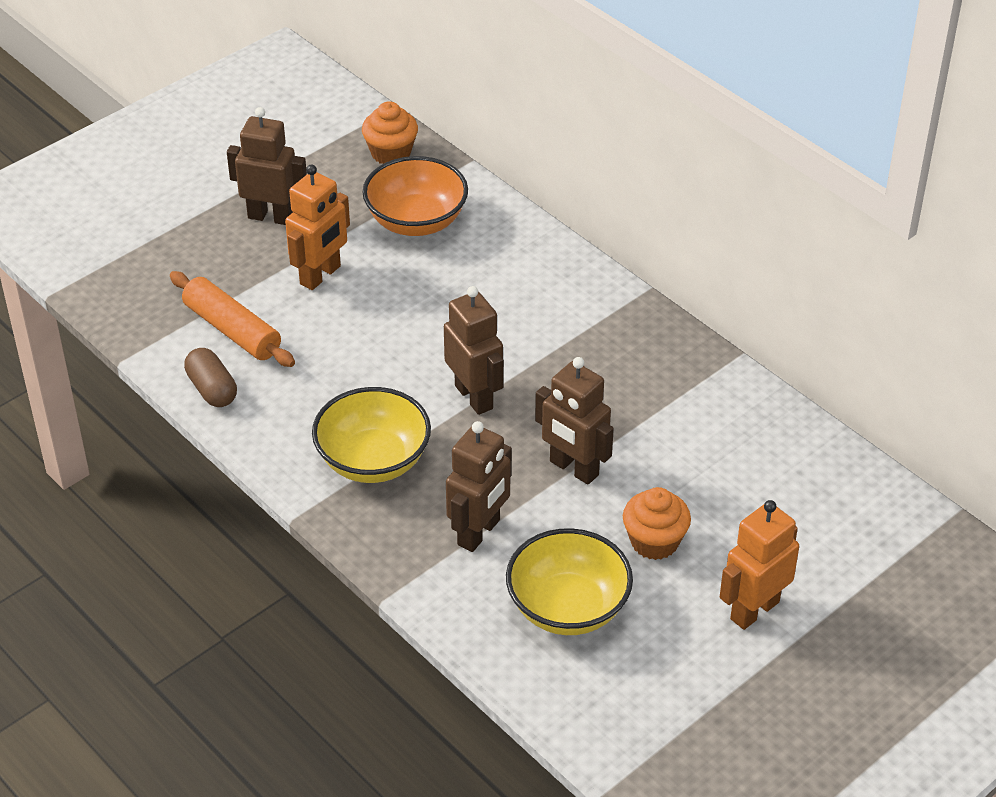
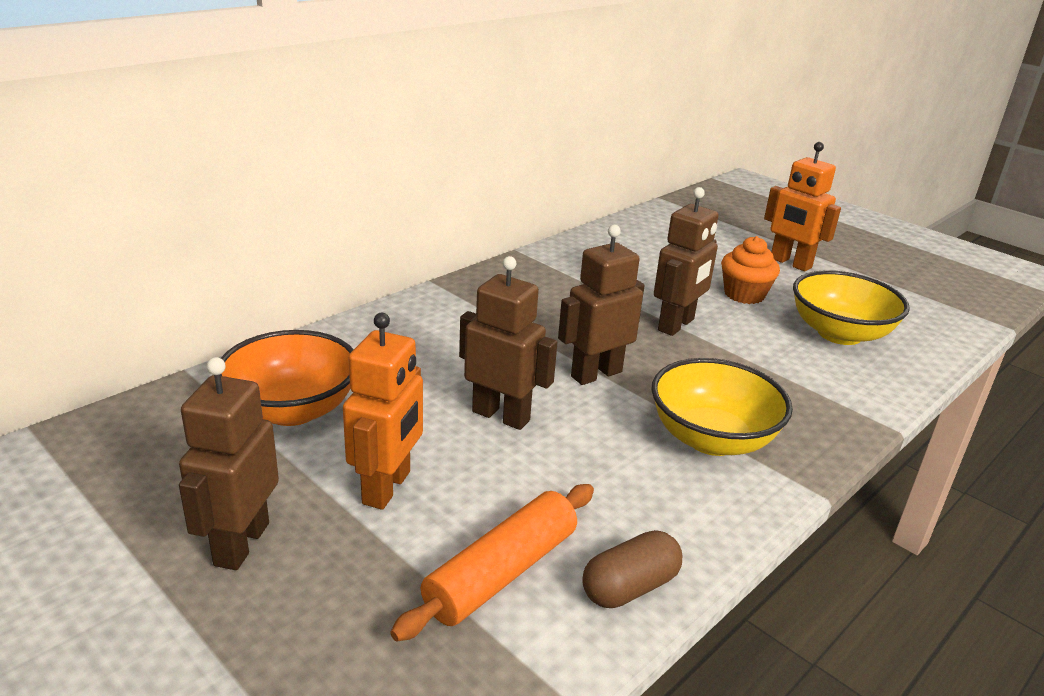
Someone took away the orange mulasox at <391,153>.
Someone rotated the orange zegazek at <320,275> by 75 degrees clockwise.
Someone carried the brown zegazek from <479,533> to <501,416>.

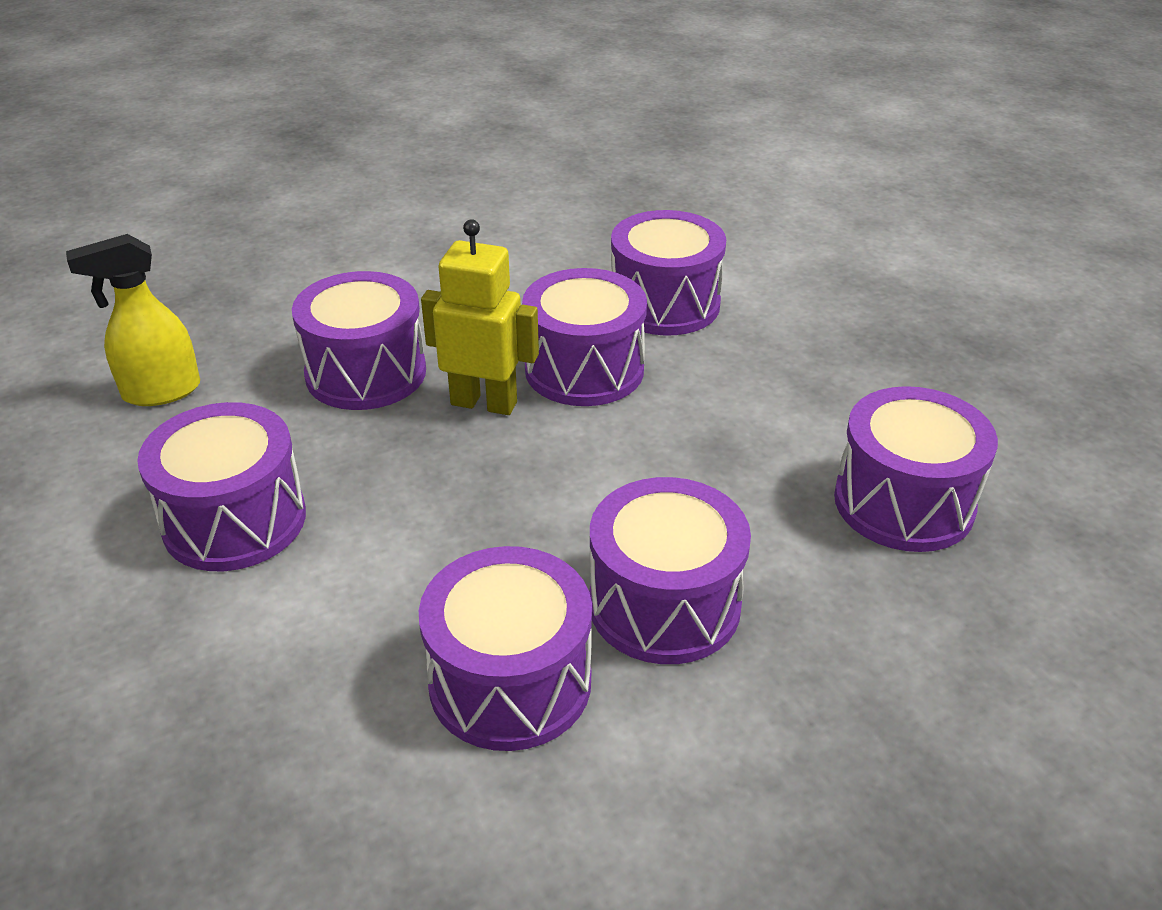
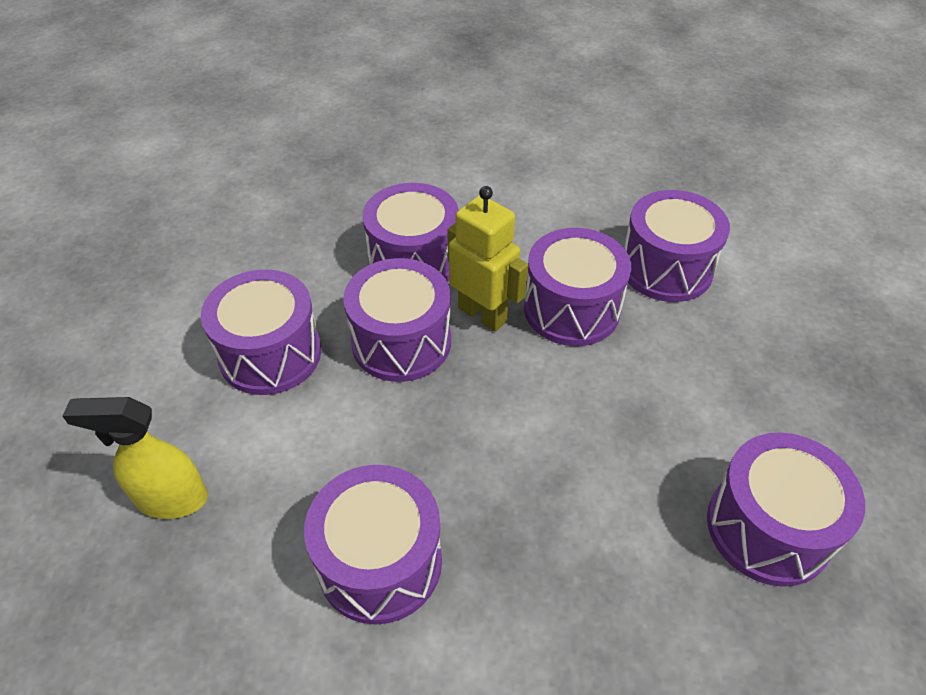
Someone carried the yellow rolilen from <160,392> to <171,499>.
Someone carried the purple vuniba from <664,604> to <401,342>.

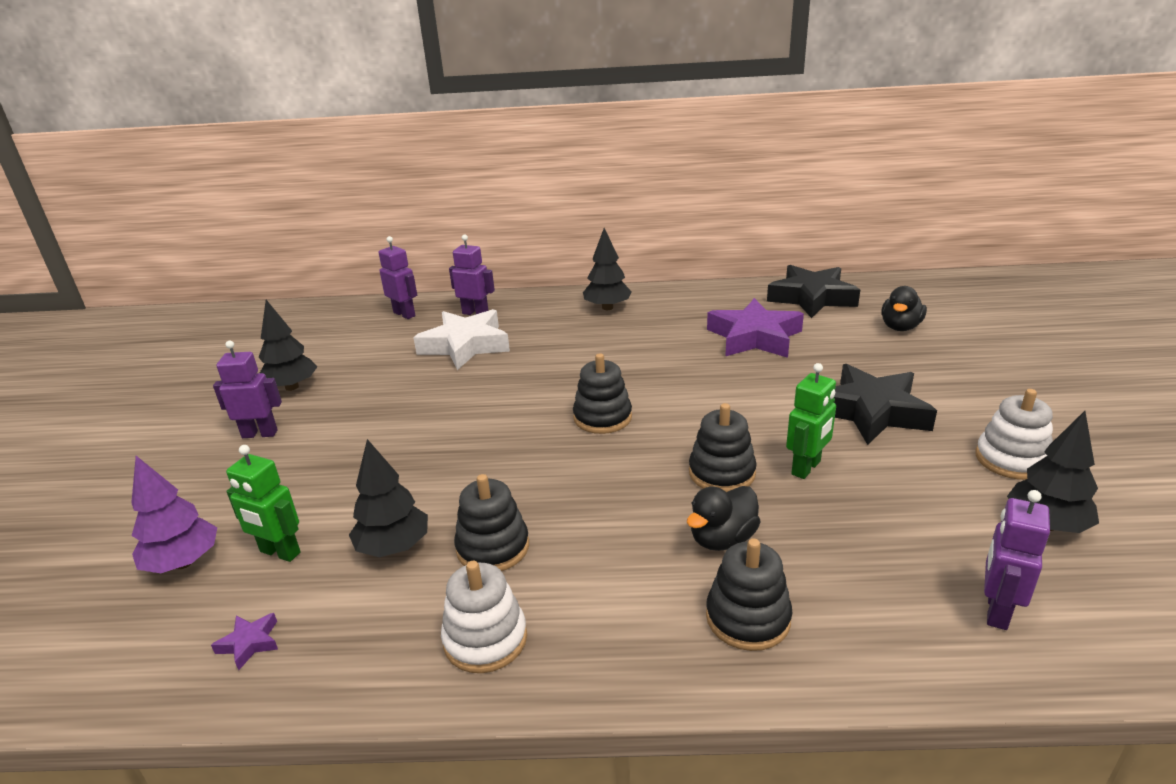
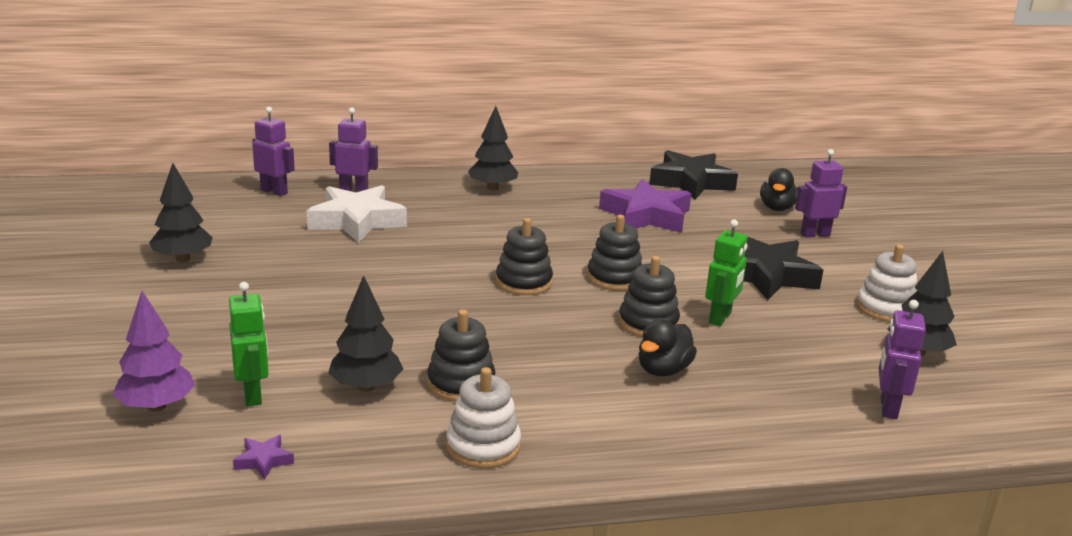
Someone carried the purple zegazek from <260,434> to <815,234>.
Someone rotated the green zegazek at <279,552> by 120 degrees counterclockwise.
Someone carried the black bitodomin from <748,618> to <614,278>.

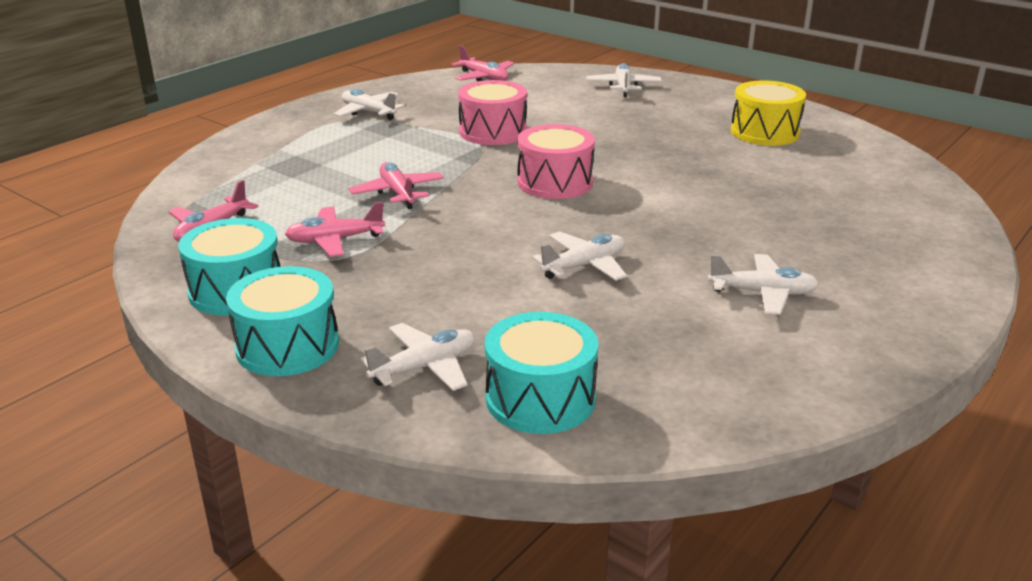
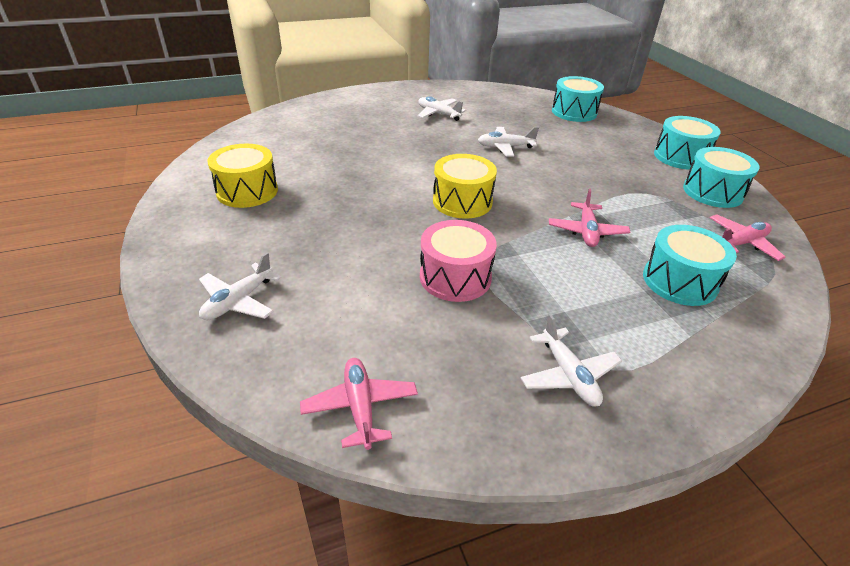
Someone repainted the pink vuniba at <555,182>, which became the yellow vuniba at <462,201>.
Someone took away the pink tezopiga at <334,240>.
Someone took away the white tezopiga at <425,367>.
Someone put down the turquoise vuniba at <679,281>.

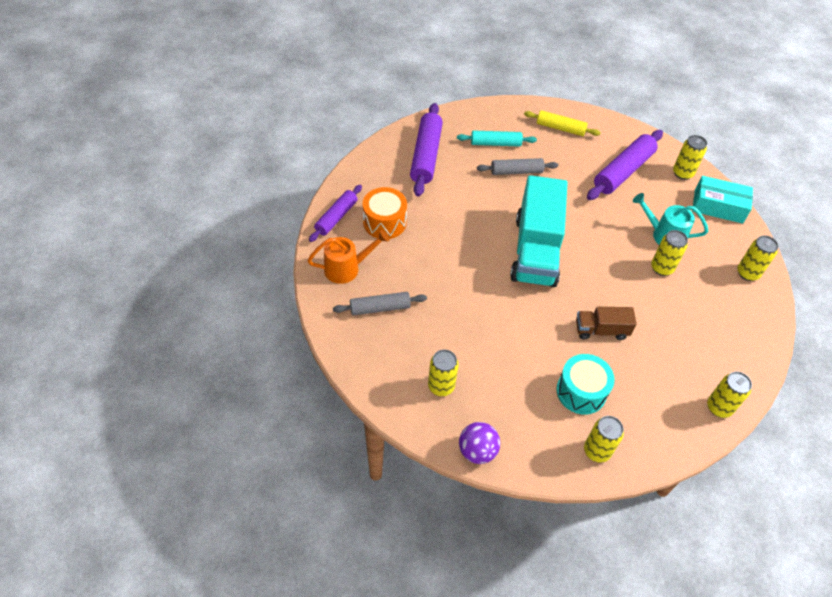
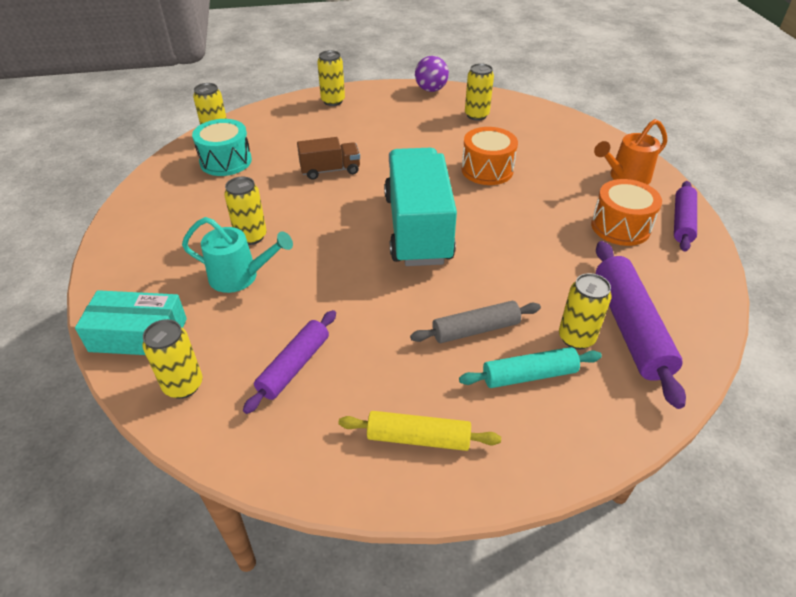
Someone scaled the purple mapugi at <623,171> by 0.63.
Someone carried the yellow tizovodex from <747,273> to <576,338>.
Someone took away the grey mapugi at <380,308>.
Someone carried the turquoise vuniba from <581,391> to <226,161>.
Someone put down the orange vuniba at <487,170>.

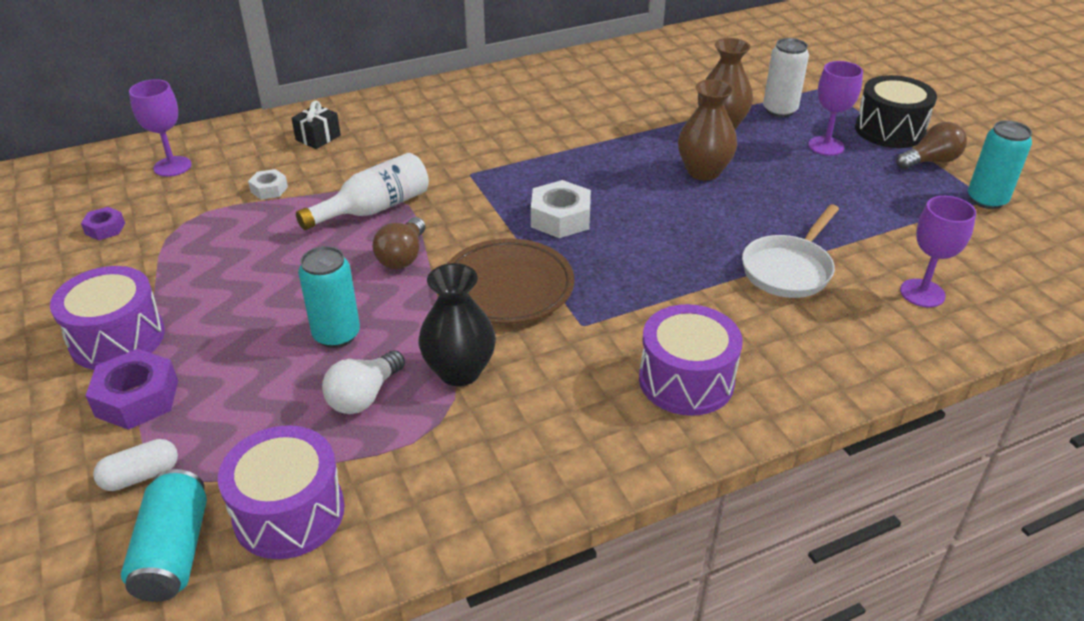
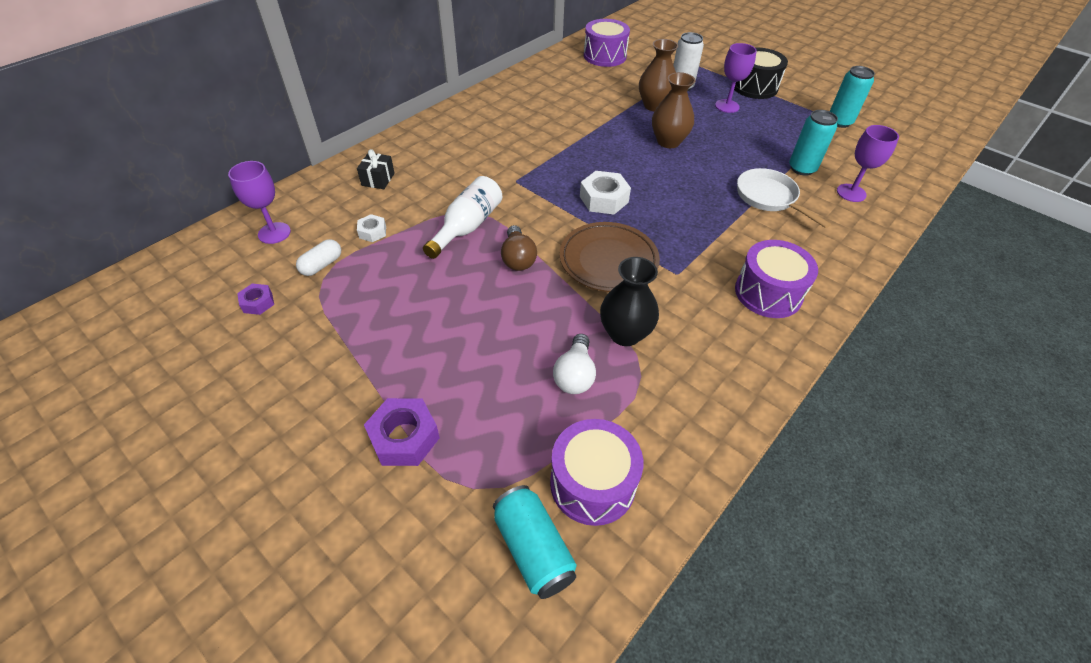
Someone took away the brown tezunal at <930,161>.
Someone rotated the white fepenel at <788,269> by 135 degrees clockwise.
Someone carried the turquoise tizovodex from <336,335> to <802,168>.
Someone carried the purple vuniba from <117,338> to <604,56>.
Someone carried the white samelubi from <141,476> to <322,265>.

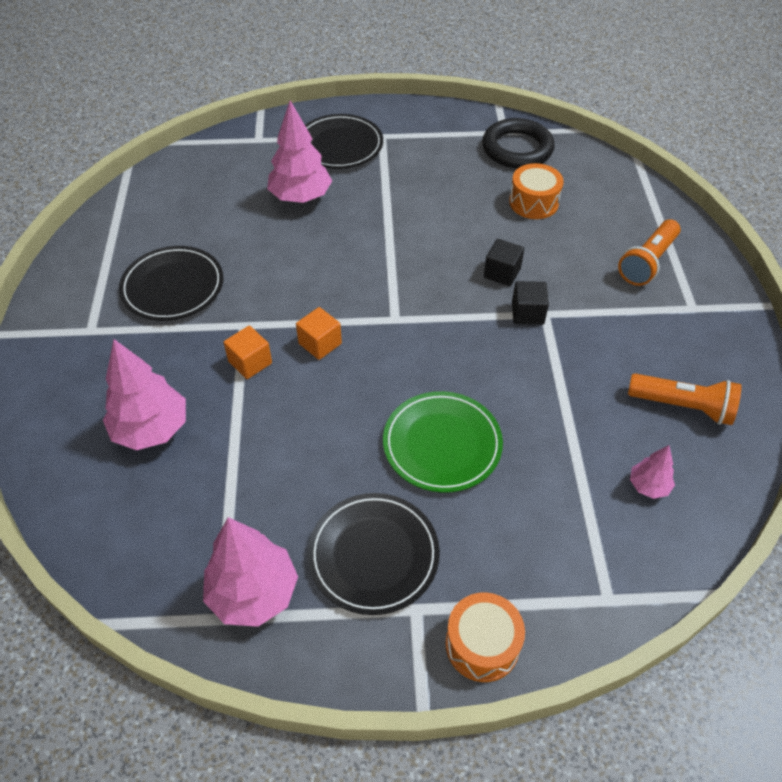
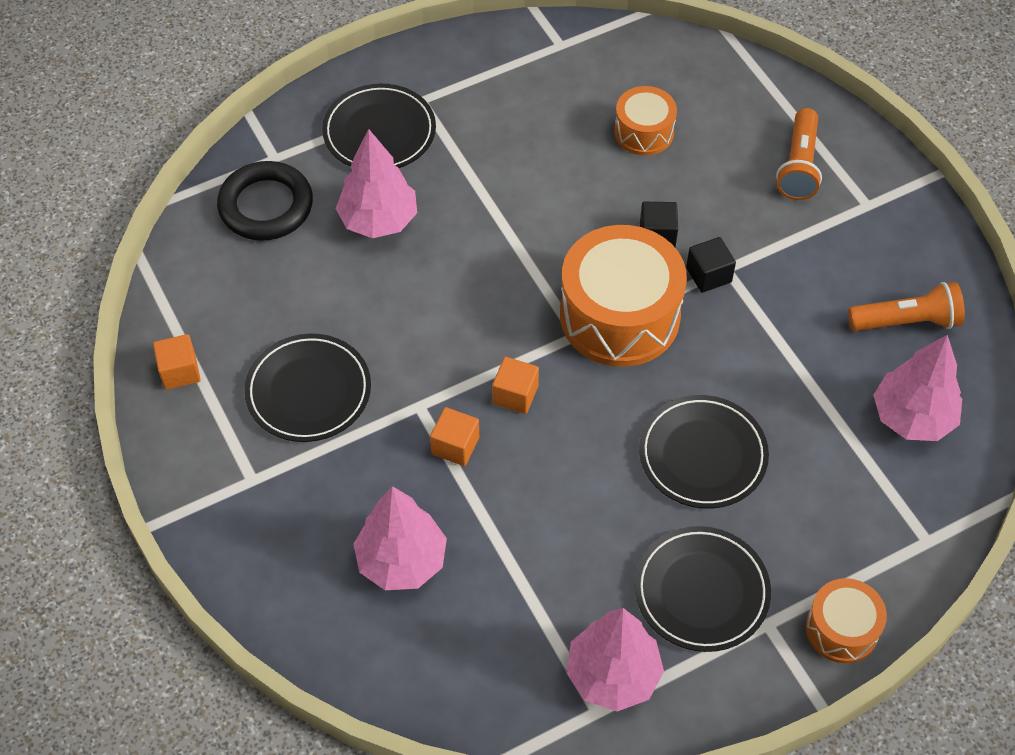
Someone carried the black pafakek from <517,149> to <266,206>.
Someone repainted the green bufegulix at <442,444>, which became the black bufegulix at <702,455>.
Someone scaled the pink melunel at <648,486> by 1.94.
Someone put down the orange vuniba at <619,315>.
Someone put down the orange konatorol at <180,371>.

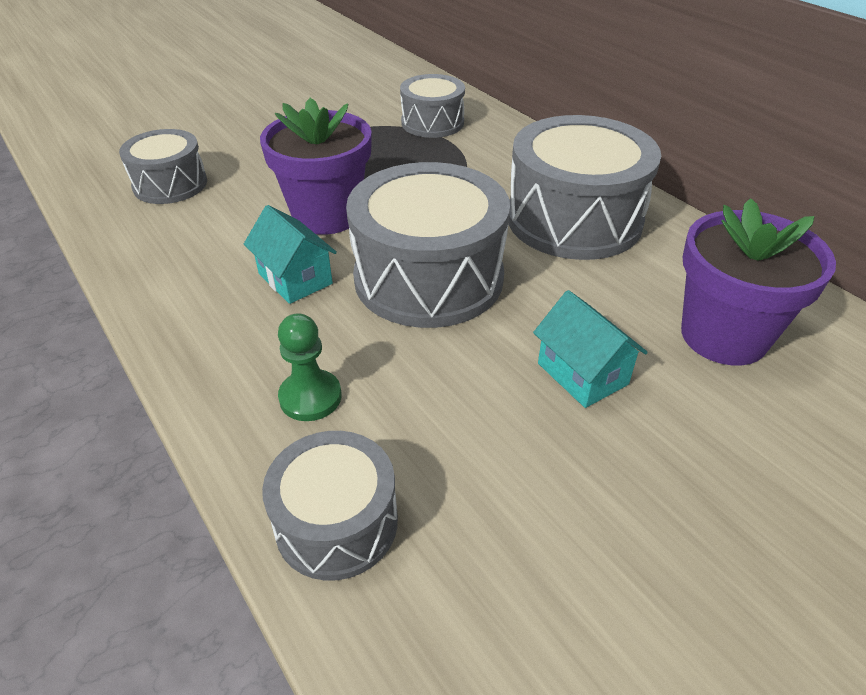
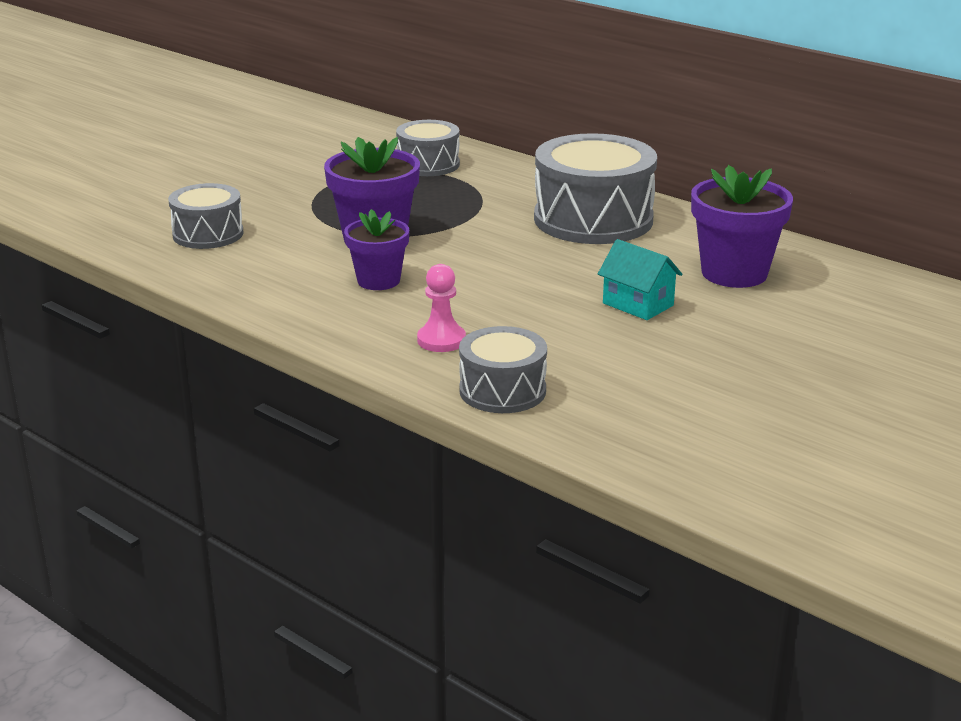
Someone took away the grey vuniba at <428,277>.
Someone swapped the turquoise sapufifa at <295,278> for the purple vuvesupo at <378,281>.
Someone repainted the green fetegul at <310,397>, which became the pink fetegul at <441,340>.

